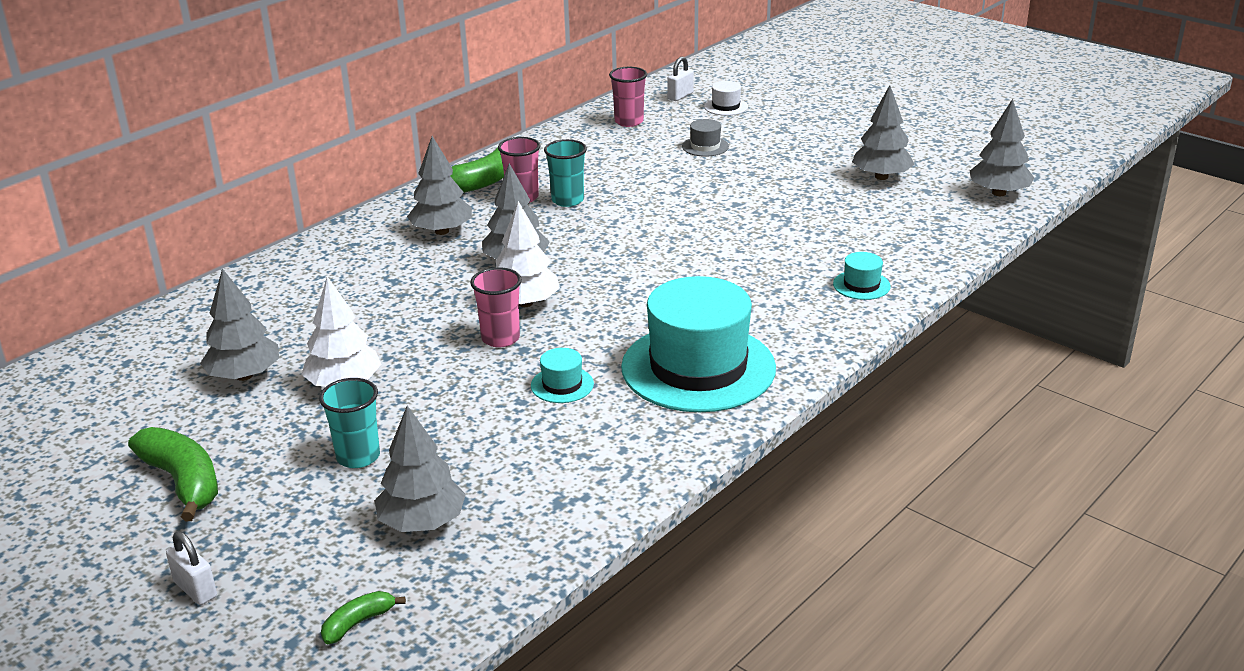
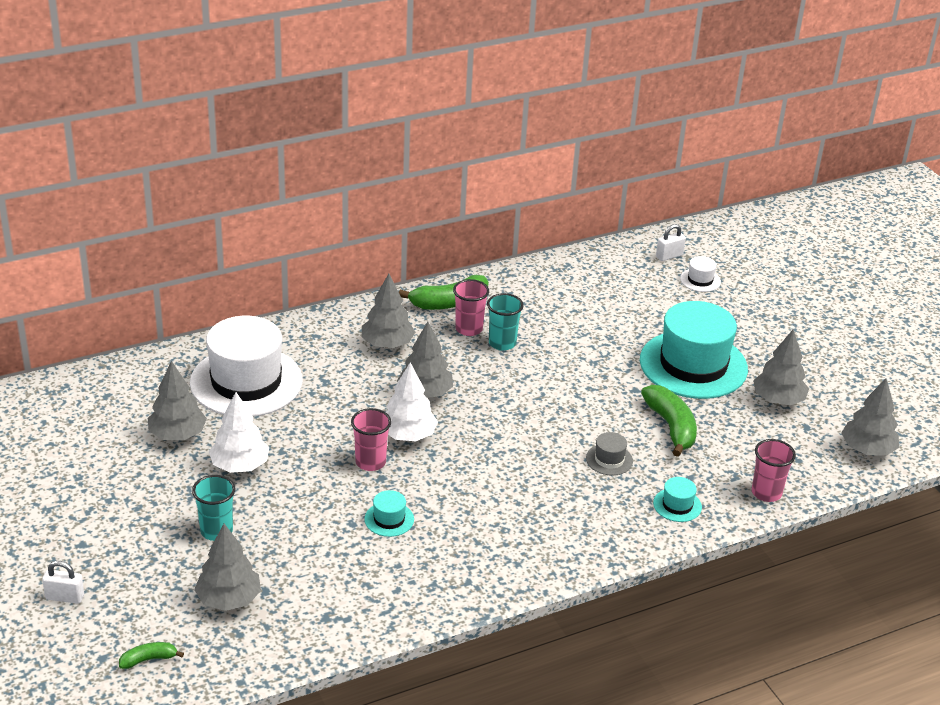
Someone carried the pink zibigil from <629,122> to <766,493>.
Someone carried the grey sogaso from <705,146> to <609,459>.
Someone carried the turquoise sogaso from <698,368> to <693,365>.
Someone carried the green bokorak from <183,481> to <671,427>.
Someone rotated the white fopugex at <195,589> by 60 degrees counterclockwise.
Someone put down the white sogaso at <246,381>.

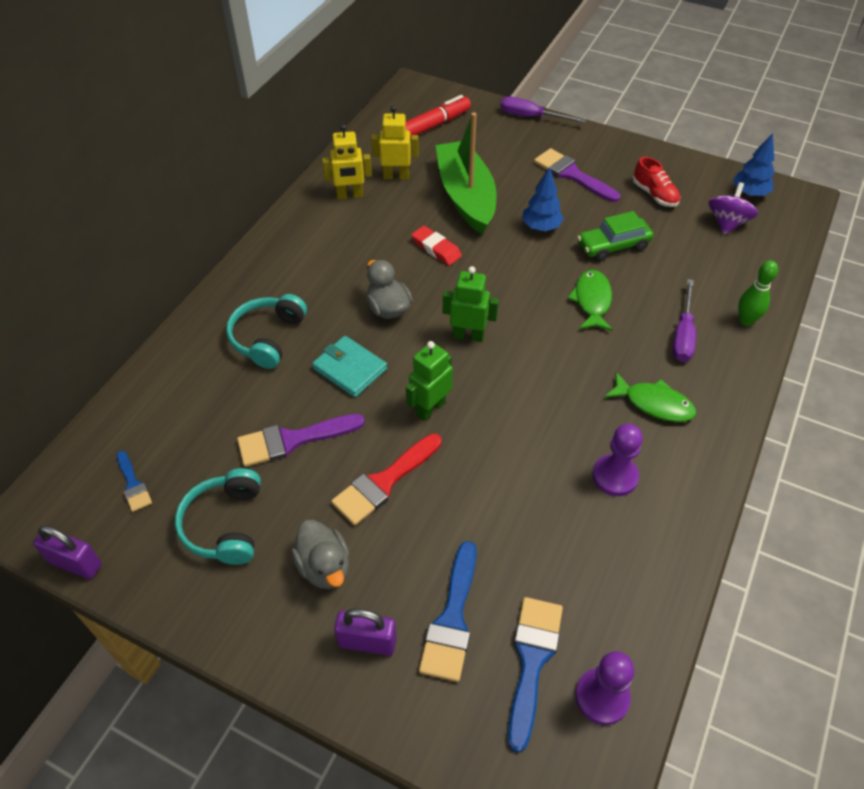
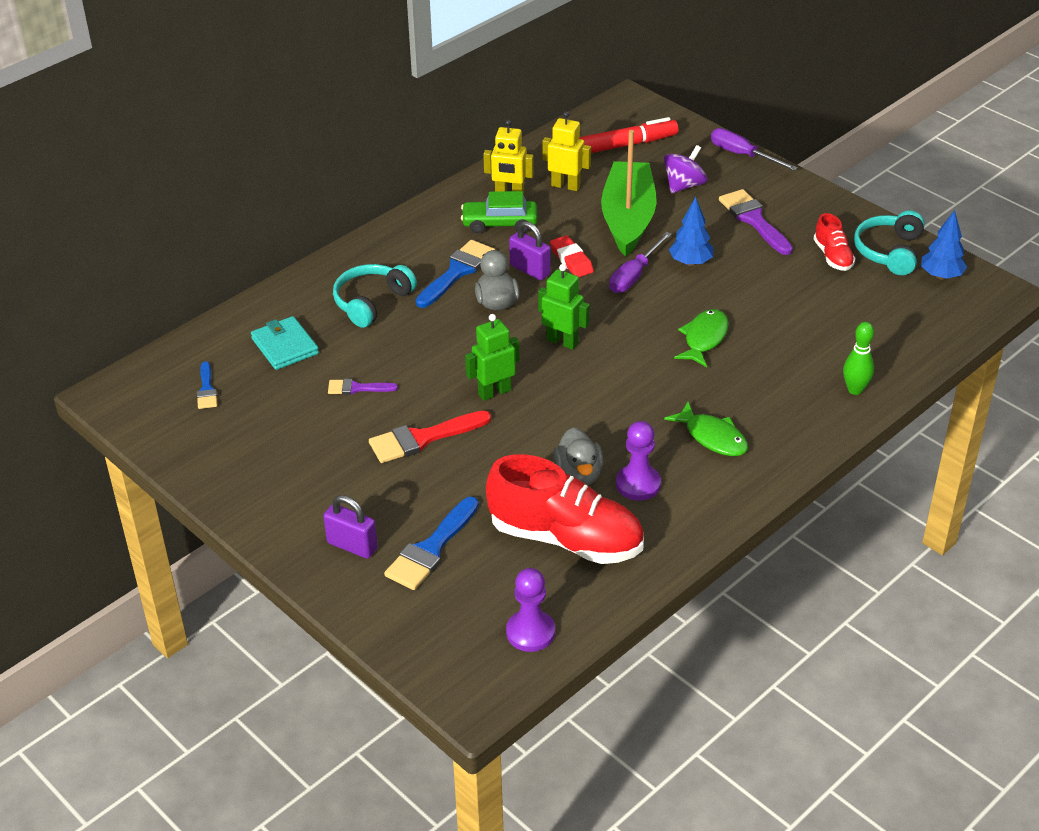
Someone carried the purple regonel from <727,223> to <684,185>.
Someone carried the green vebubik from <613,246> to <499,224>.
Someone carried the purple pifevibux from <683,335> to <634,275>.
Someone carried the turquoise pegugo from <350,369> to <285,346>.
Someone scaled the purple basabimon at <292,440> by 0.57.
Someone carried the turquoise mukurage from <224,525> to <889,251>.
Someone carried the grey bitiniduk from <324,567> to <578,475>.
Someone carried the purple fopugex from <75,563> to <530,270>.
Someone carried the blue basabimon from <532,661> to <457,272>.
Someone put down the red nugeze at <566,539>.

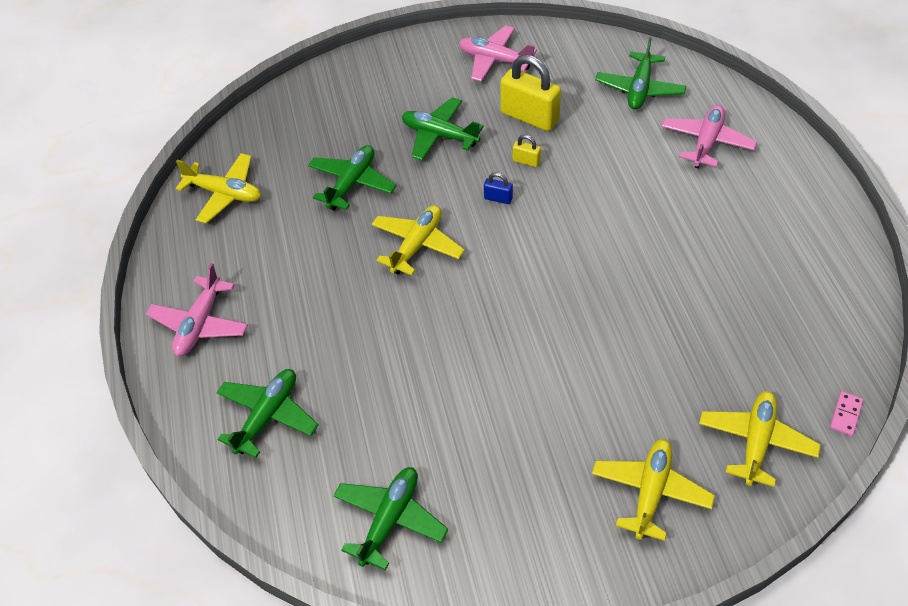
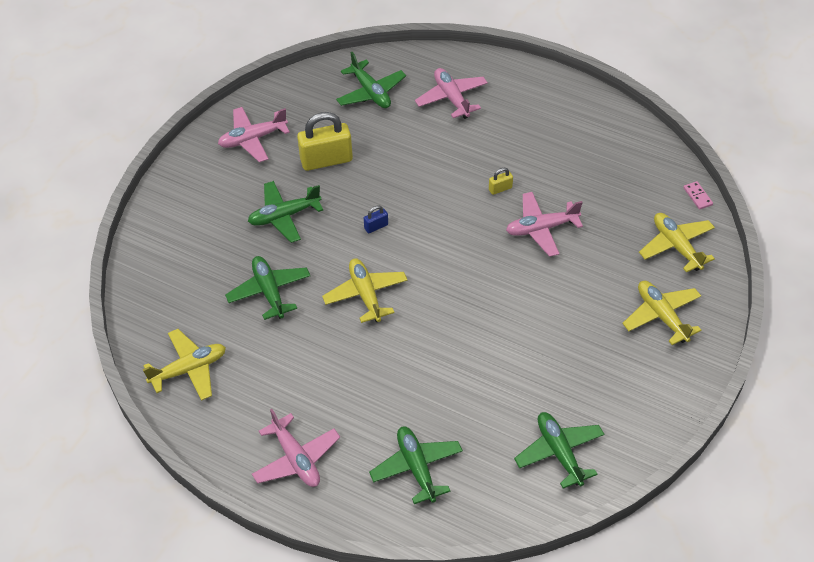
Someone carried the yellow fopugex from <526,161> to <500,189>.
Someone put down the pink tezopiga at <541,228>.

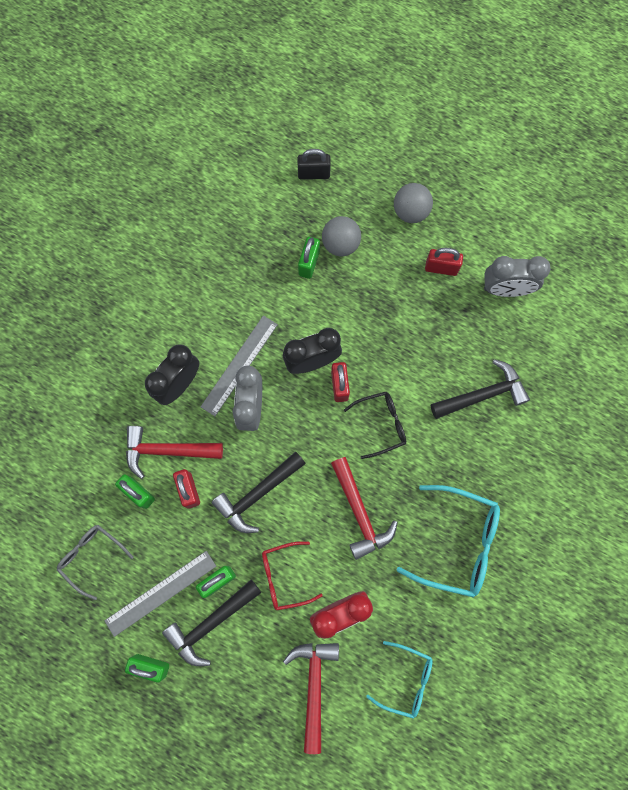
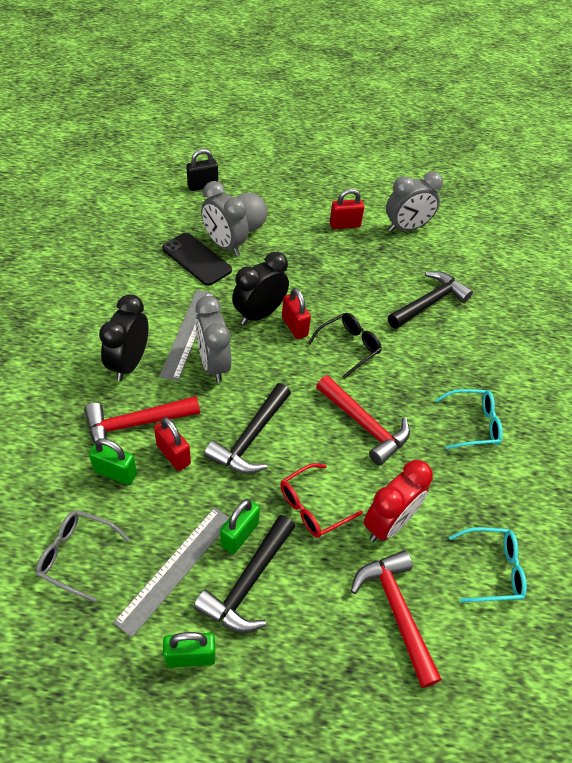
Someone took away the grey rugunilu at <410,212>.
Someone swapped the green fopugex at <309,263> for the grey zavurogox at <224,245>.
Someone scaled the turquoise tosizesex at <458,543> by 0.61.
Someone put down the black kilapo at <196,259>.

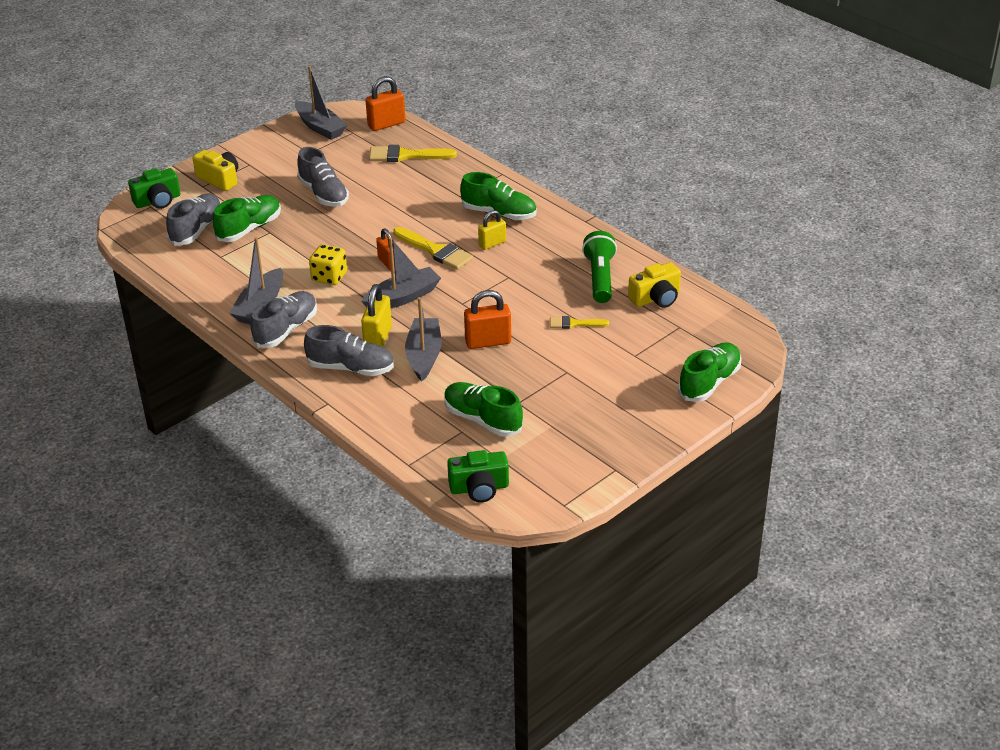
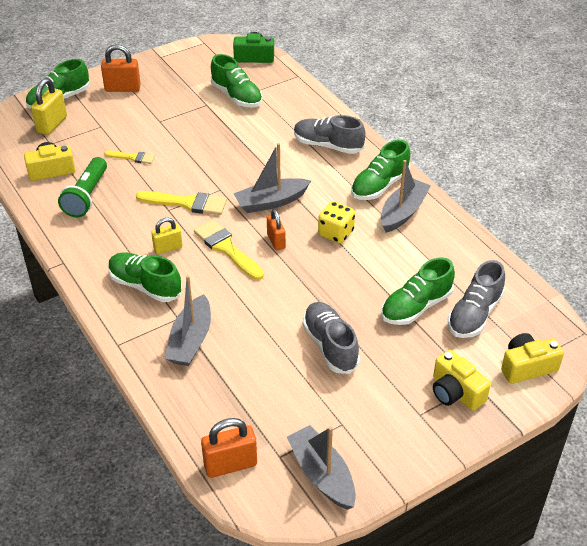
Someone carried the yellow basabimon from <406,155> to <187,203>.
Someone repainted the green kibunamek at <158,201>, which became the yellow kibunamek at <527,367>.
Someone carried the yellow fopugex from <378,338> to <52,124>.
Someone carried the orange fopugex from <488,342> to <122,88>.
Someone repainted the grey nugeze at <286,330>, which became the green nugeze at <379,185>.
Someone carried the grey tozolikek from <424,355> to <191,340>.

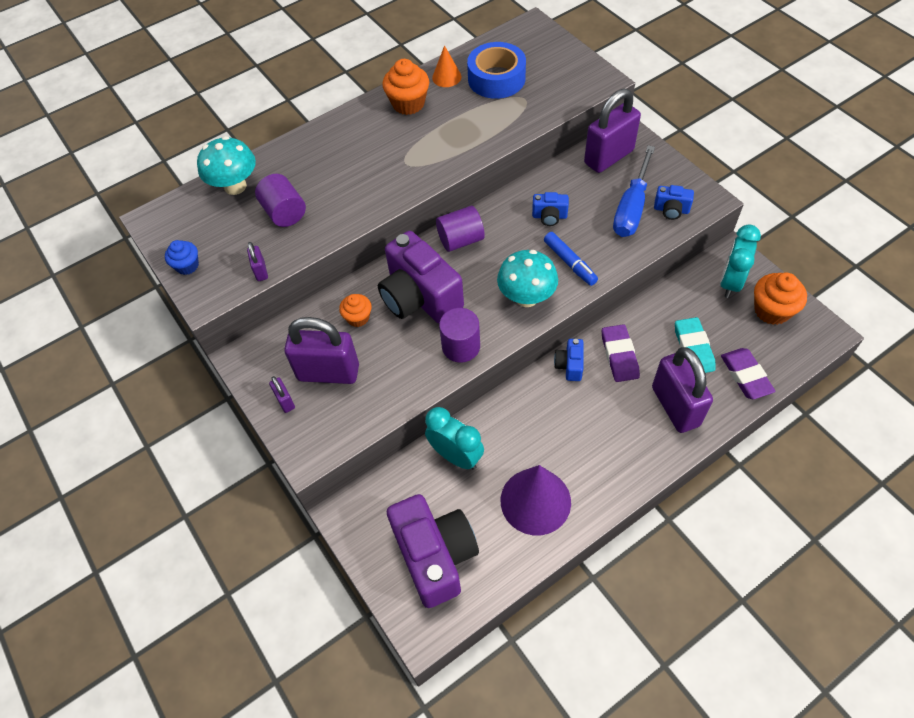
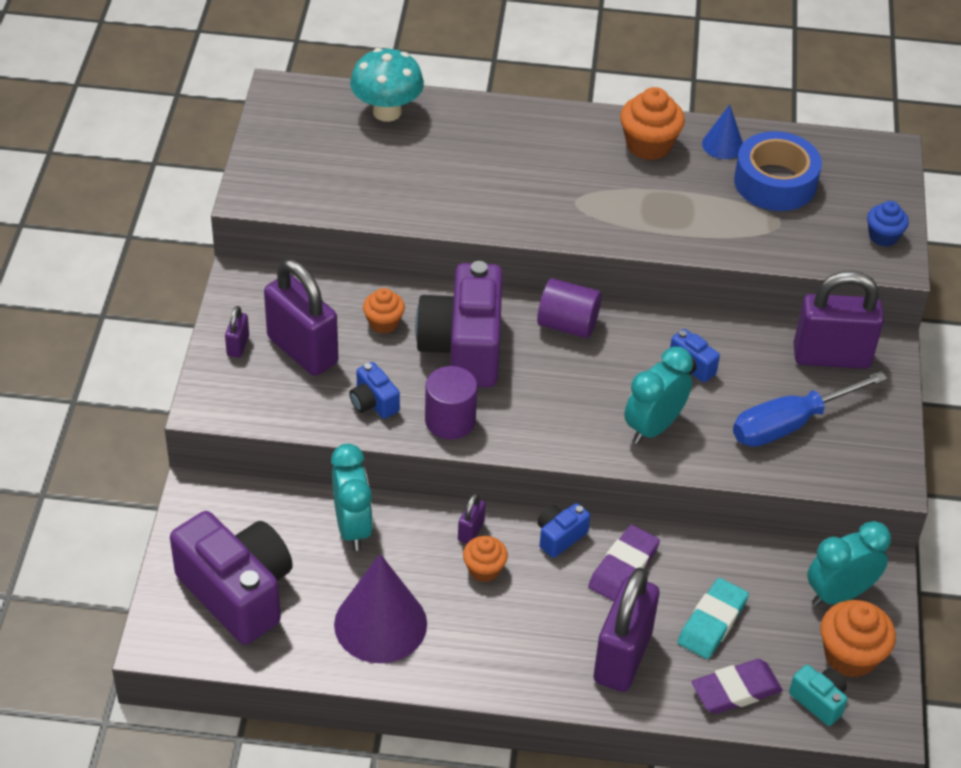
Someone repainted the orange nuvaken at <446,77>, which became the blue nuvaken at <722,145>.
Someone took away the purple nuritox at <284,212>.
Someone carried the blue kibunamek from <671,210> to <373,402>.
Someone swapped the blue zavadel at <569,263> for the turquoise zavurogox at <653,427>.
Someone carried the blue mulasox from <187,266> to <883,236>.
Someone carried the purple fopugex from <261,271> to <471,531>.
Someone took away the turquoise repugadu at <526,297>.
Someone rotated the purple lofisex at <745,376> by 45 degrees clockwise.
Someone rotated the purple kibunamek at <435,556> by 60 degrees counterclockwise.
Someone put down the orange mulasox at <484,569>.
Someone put down the turquoise kibunamek at <818,701>.

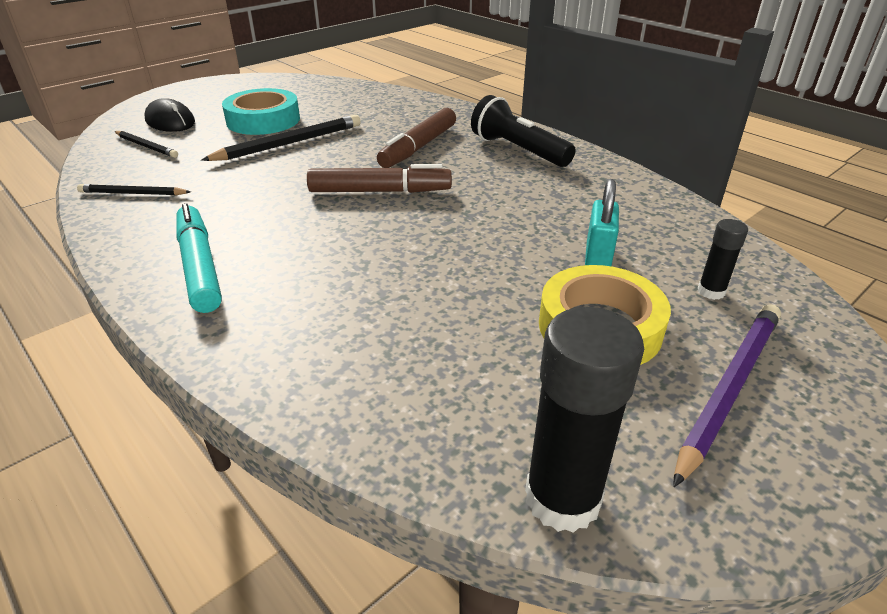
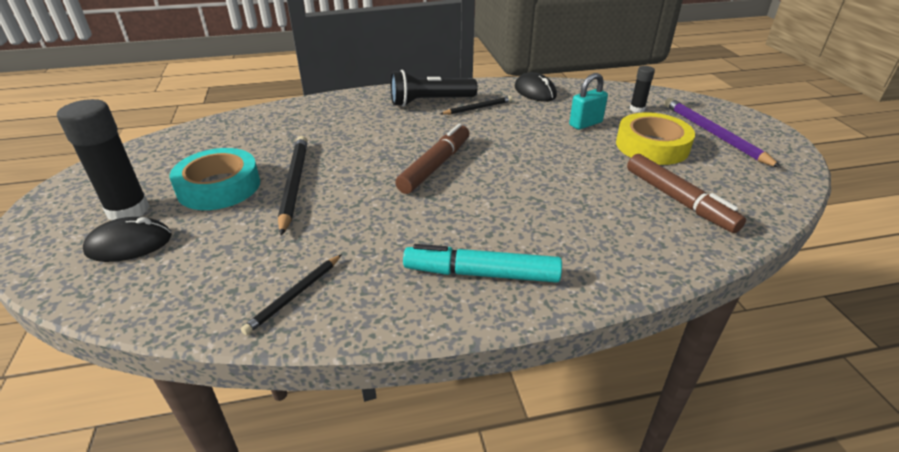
Someone carried the brown zavadel from <418,147> to <678,200>.
Someone carried the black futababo from <146,146> to <477,108>.
Someone rotated the turquoise fopugex at <597,257> by 75 degrees counterclockwise.
Someone carried the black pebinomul from <562,499> to <128,210>.
Someone put down the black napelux at <535,91>.

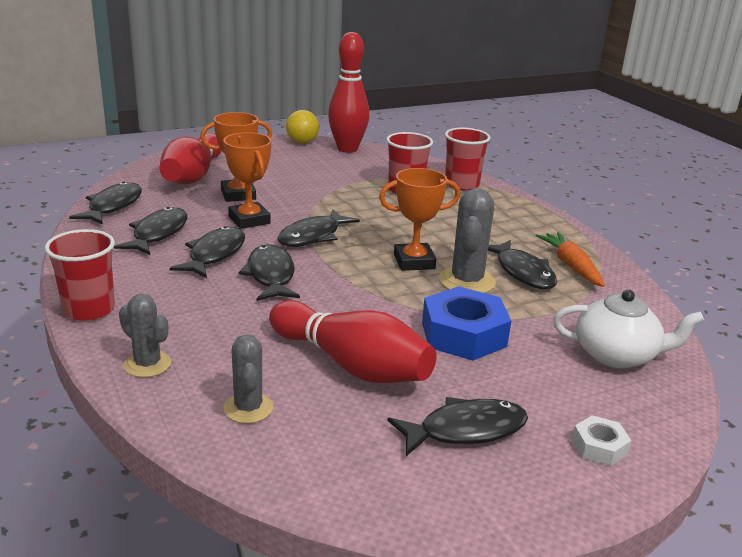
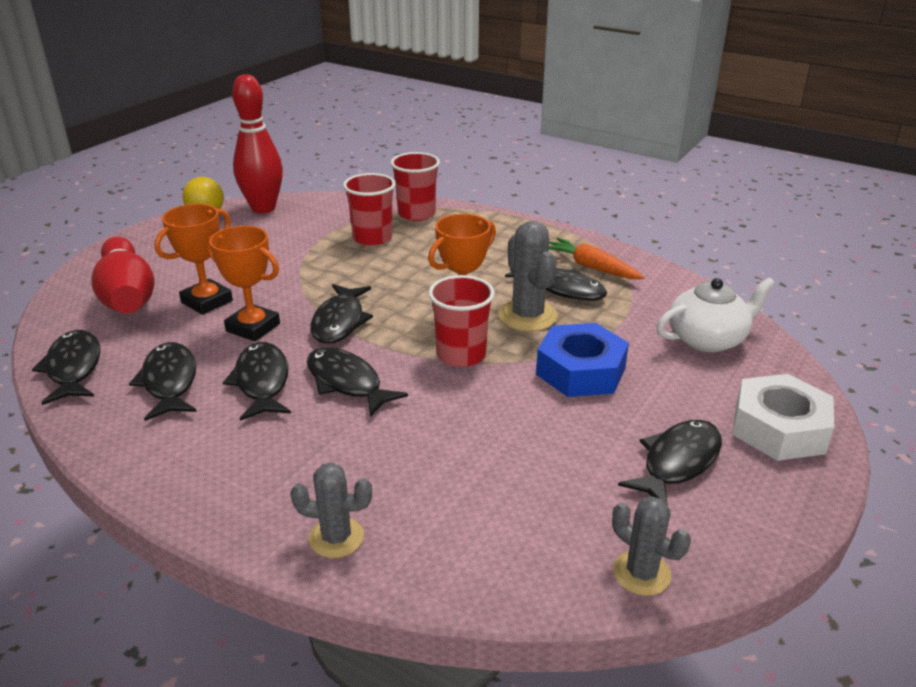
Someone carried the red zibigil from <89,310> to <461,355>.
Someone took away the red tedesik at <351,365>.
Someone carried the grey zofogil from <248,408> to <641,573>.
Someone scaled the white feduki at <599,447> by 1.98.

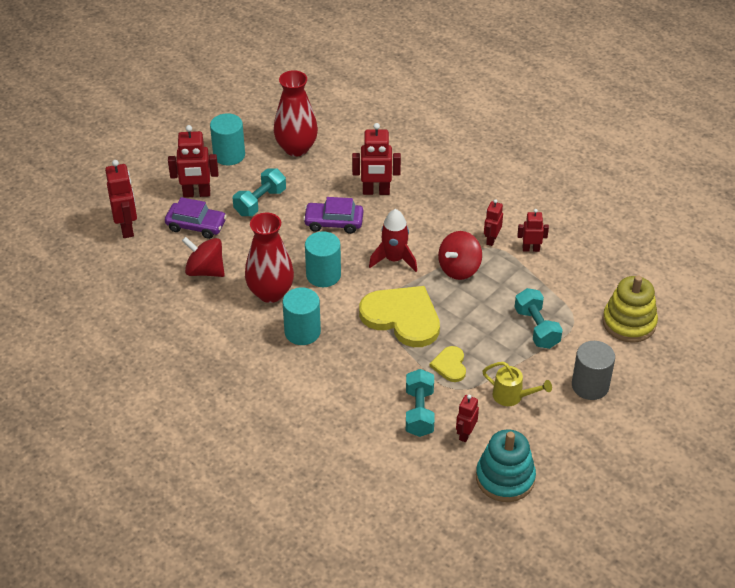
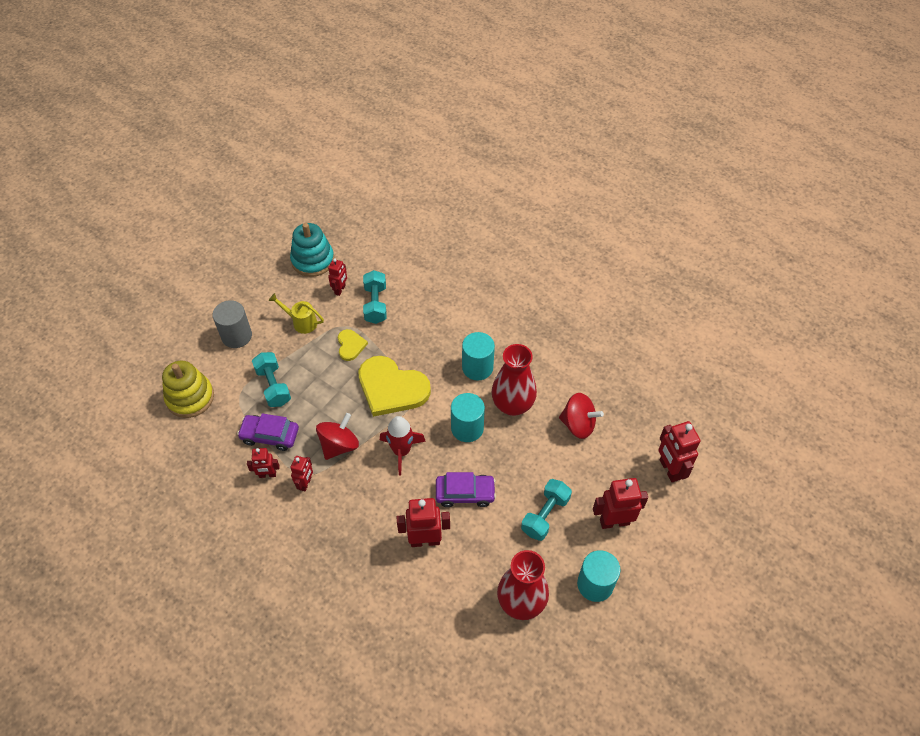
Someone carried the purple vebubik from <196,225> to <270,435>.

